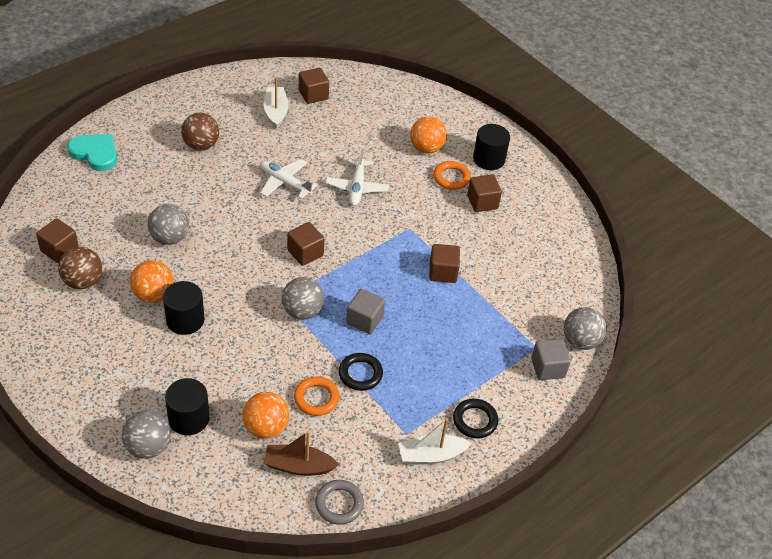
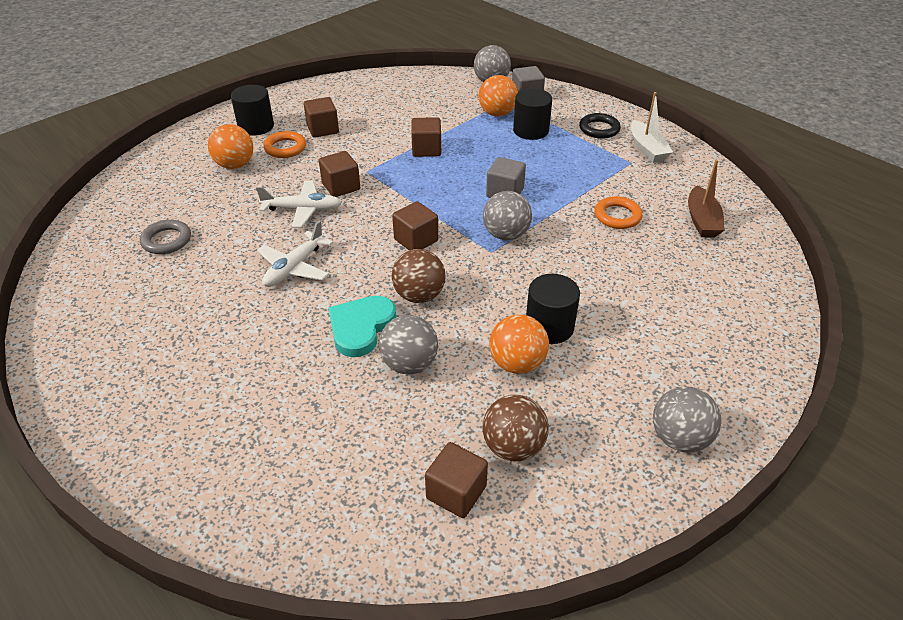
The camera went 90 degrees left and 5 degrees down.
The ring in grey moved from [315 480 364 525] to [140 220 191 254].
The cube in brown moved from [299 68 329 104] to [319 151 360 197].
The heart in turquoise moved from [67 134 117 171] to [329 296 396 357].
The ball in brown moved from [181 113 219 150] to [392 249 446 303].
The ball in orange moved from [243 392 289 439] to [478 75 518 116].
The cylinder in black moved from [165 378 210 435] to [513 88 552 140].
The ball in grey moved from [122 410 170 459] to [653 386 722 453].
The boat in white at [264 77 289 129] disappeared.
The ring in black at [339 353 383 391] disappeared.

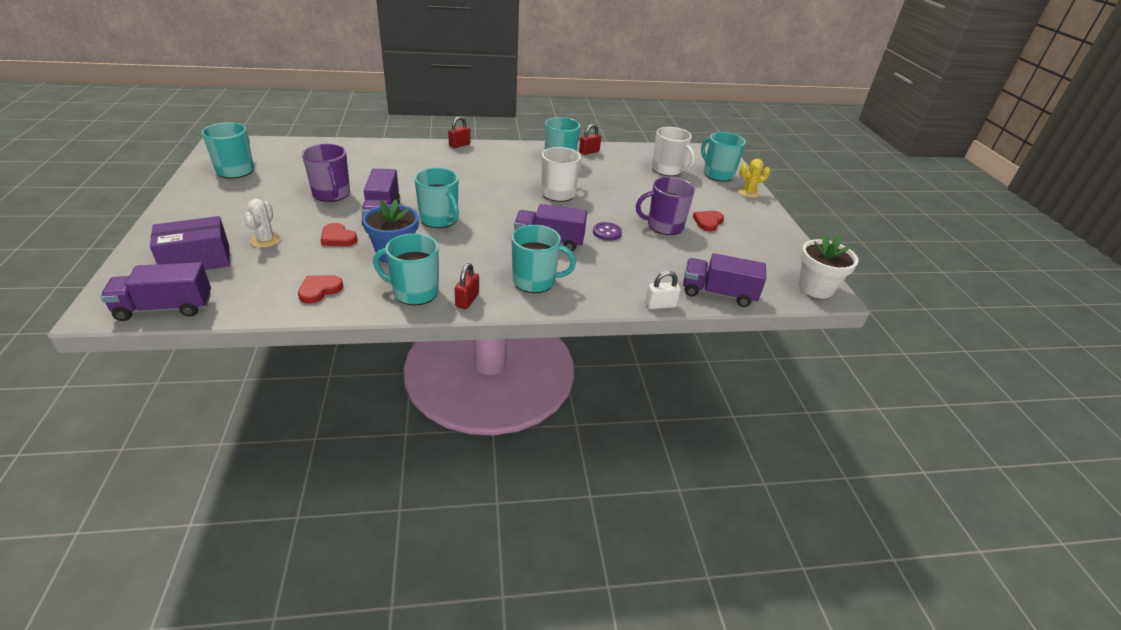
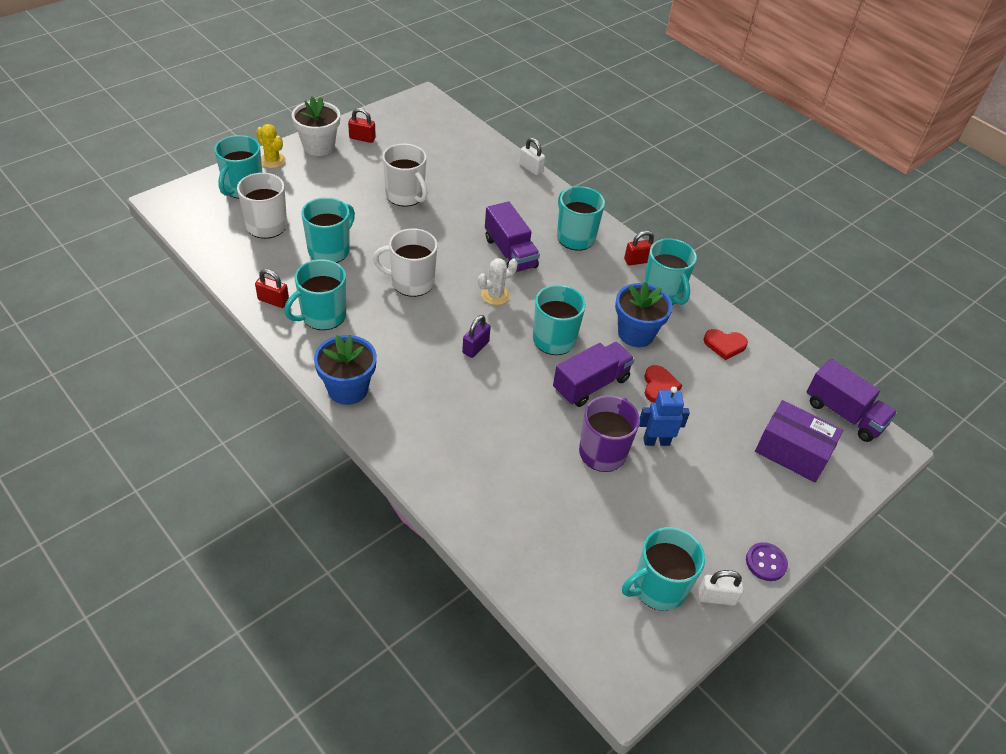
The camera went 125 degrees left and 10 degrees up.
The flower pot in white moved from [798 235 858 299] to [292 97 340 156].
The mug in turquoise at [301 197 355 263] appeared.
The flower pot in blue at [314 335 377 405] appeared.
The padlock in red moved from [448 116 470 148] to [348 108 376 143].
The mug in purple at [636 177 695 235] became the mug in white at [383 144 428 207].
The padlock in purple at [462 315 491 358] appeared.
The cactus in white moved from [244 199 281 248] to [478 258 518 305].
The robot in blue at [639 387 690 446] appeared.
The padlock in white at [699 570 744 606] appeared.
The button in purple moved from [593 222 622 241] to [746 542 788 581].
The truck in purple at [683 253 766 307] disappeared.
The heart in red at [693 211 724 231] disappeared.

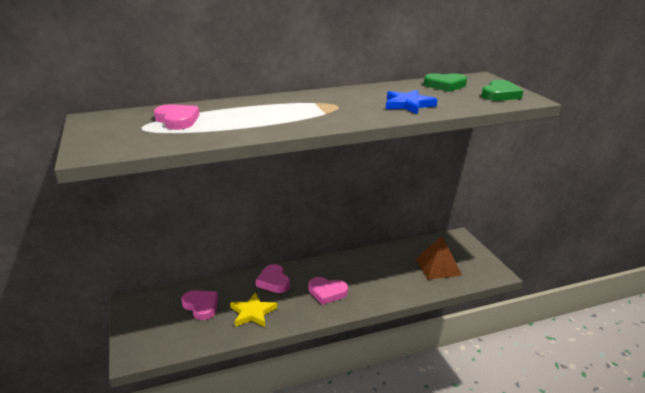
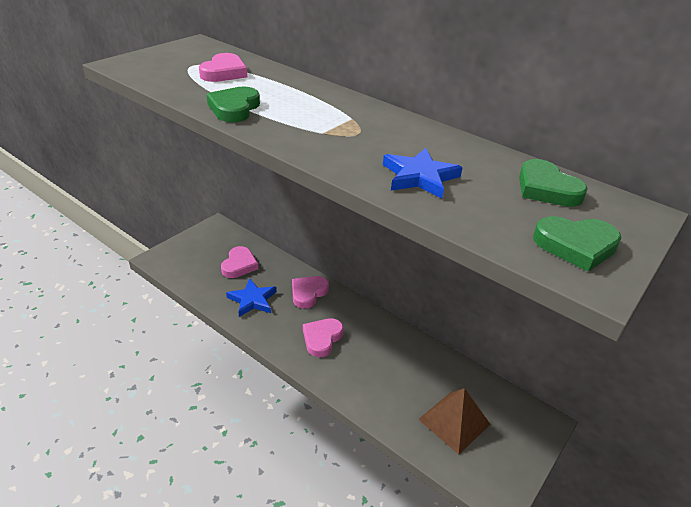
The camera went 55 degrees right and 10 degrees up.
The heart in green at [207 87 260 122] appeared.
The star in yellow at [230 292 277 327] became the star in blue at [226 279 277 317].
The heart in pink at [308 277 348 305] turned 45 degrees clockwise.

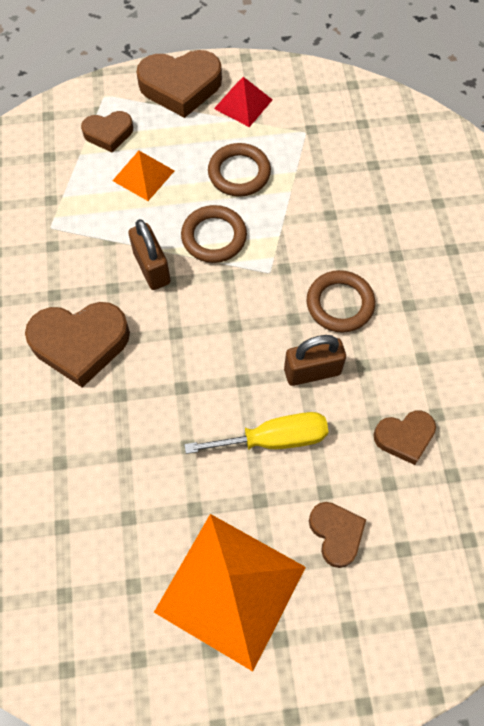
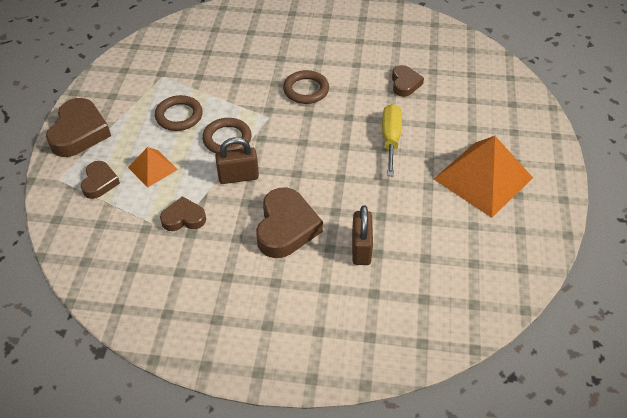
The camera went 75 degrees left and 15 degrees down.
The heart in brown moved from [309 502 366 568] to [160 196 206 231].
The padlock in brown moved from [284 335 346 386] to [352 205 373 265].
The pyramid in red at [214 77 273 127] disappeared.

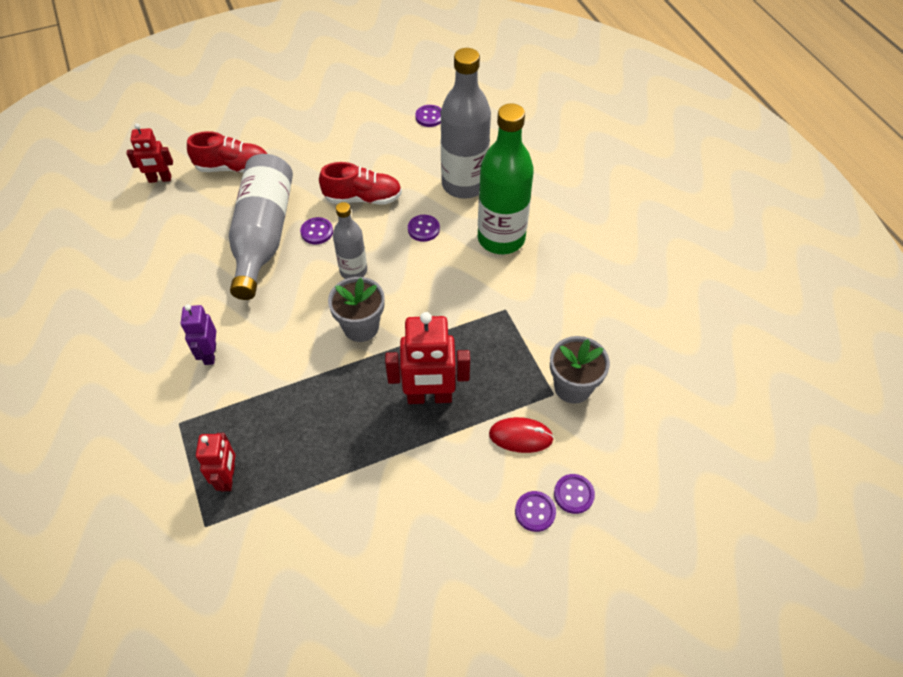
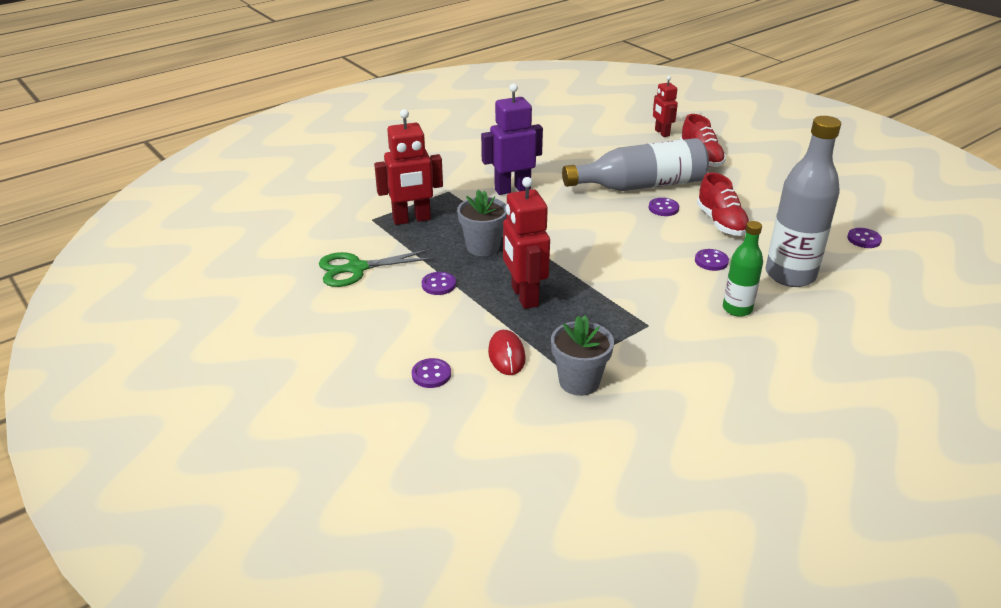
The camera went 75 degrees right and 20 degrees down.
The scissors in green at [319 249 435 287] appeared.
The robot in red at [196 433 236 491] changed to 1.66 times the size.
The button in purple moved from [554 474 595 514] to [422 272 456 295].
The flower pot in grey moved from [328 277 385 342] to [457 190 507 256].
The robot in purple at [181 304 216 365] changed to 1.66 times the size.
The bottle in green at [478 103 534 254] changed to 0.56 times the size.
The bottle in grey at [333 202 367 279] disappeared.

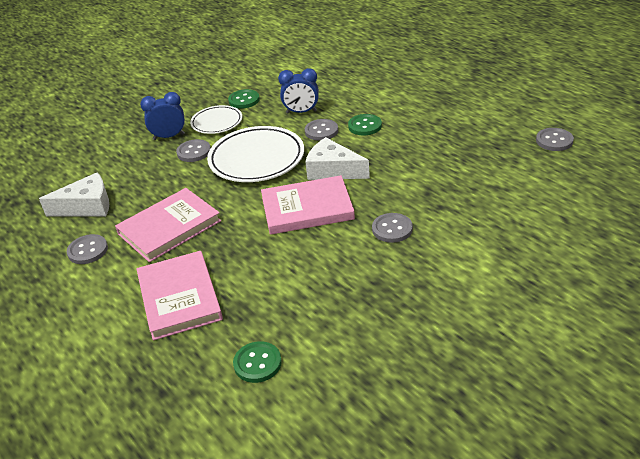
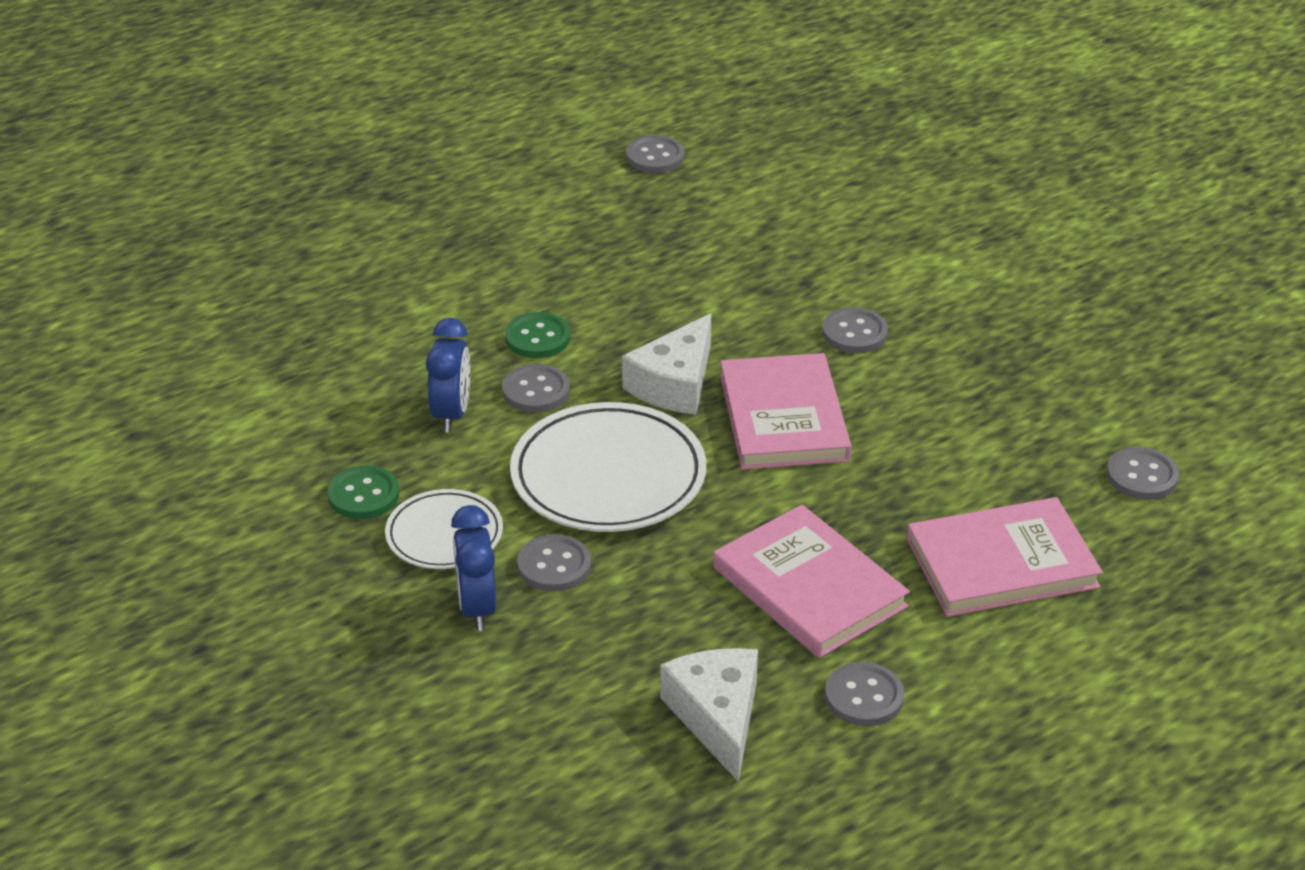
The camera went 90 degrees left and 0 degrees up.
The button in green at [233 341 282 383] became the button in grey at [1107 447 1179 500].

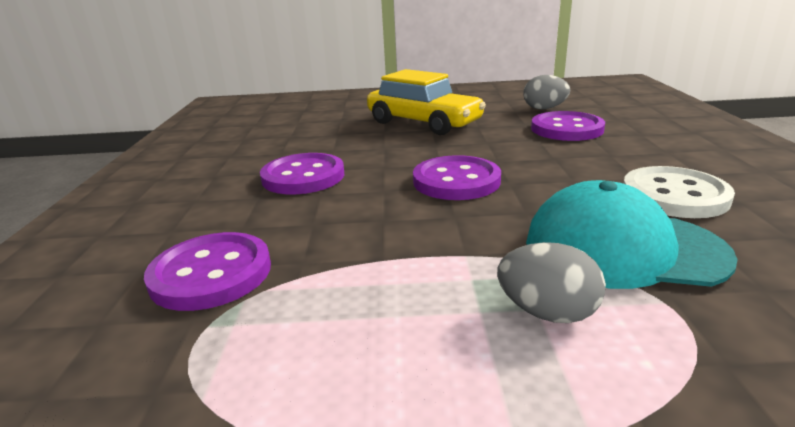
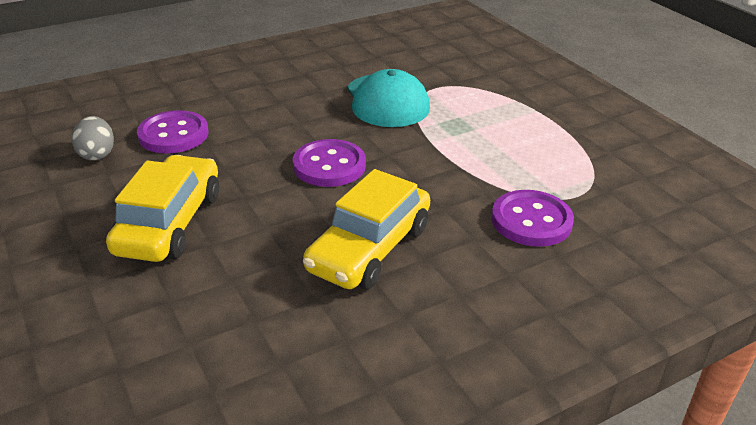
The camera went 120 degrees left and 10 degrees up.
The button in purple at [260 153 344 194] was replaced by the car in yellow at [303 169 430 289].
The egg in grey at [497 242 606 323] disappeared.
The button in white at [624 166 735 218] disappeared.

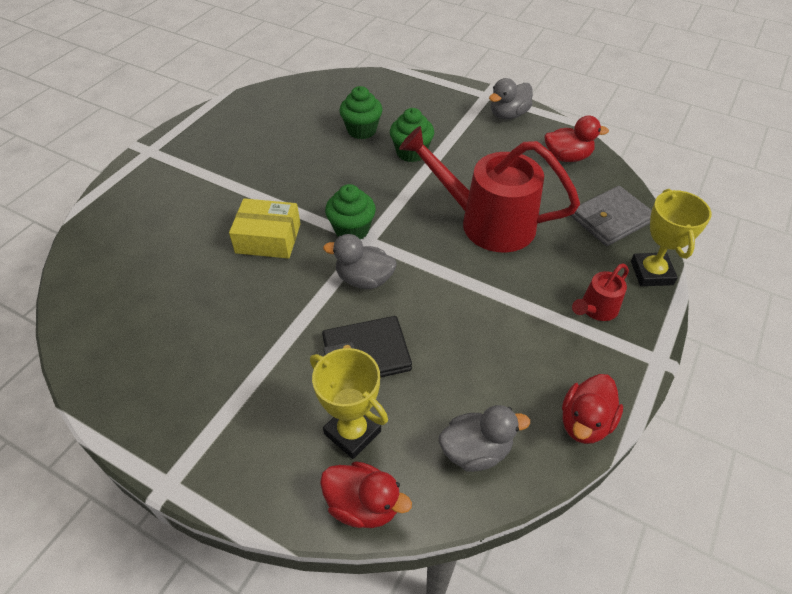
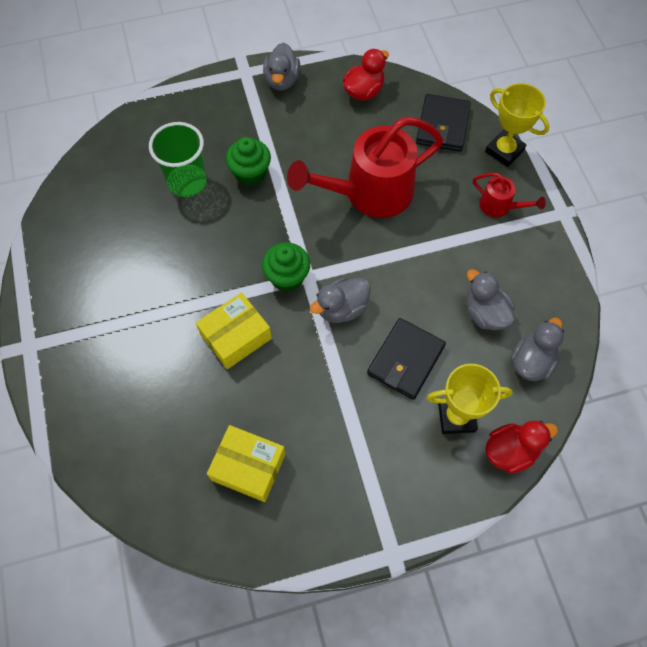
The camera went 45 degrees left and 15 degrees up.
The cupcake in green at [339 86 383 139] was replaced by the cup in green at [149 122 207 197].
The box in yellow at [207 425 286 502] appeared.
The wallet in grey at [571 186 652 246] became the wallet in black at [416 94 471 152].
The duck in grey at [466 269 515 330] appeared.
The watering can in red at [572 264 629 321] turned 60 degrees counterclockwise.
The duck in red at [562 374 623 444] disappeared.

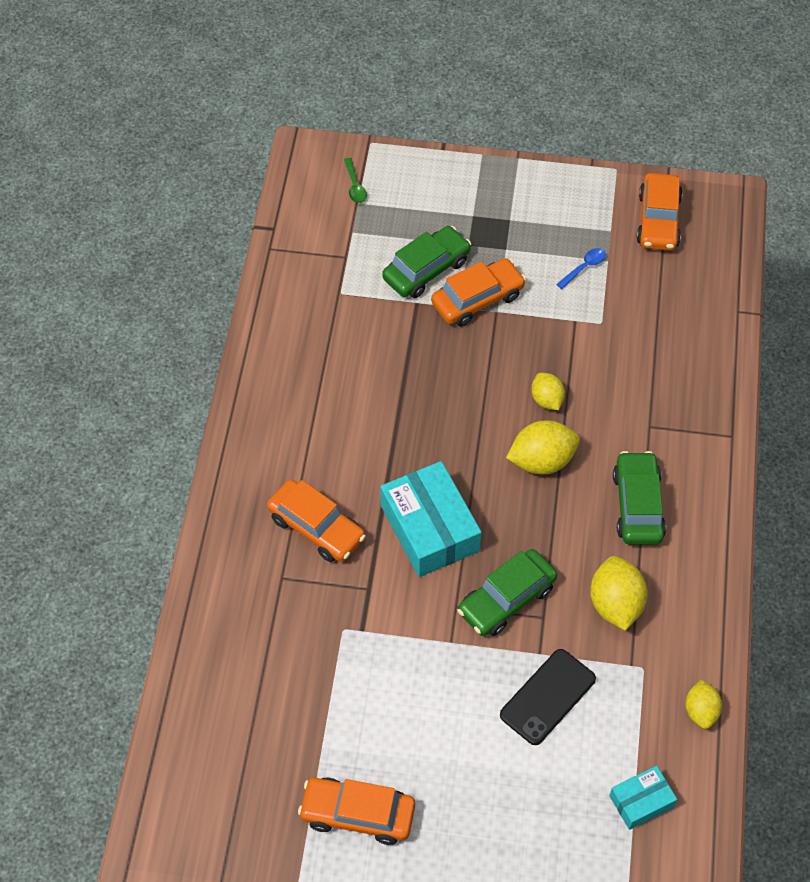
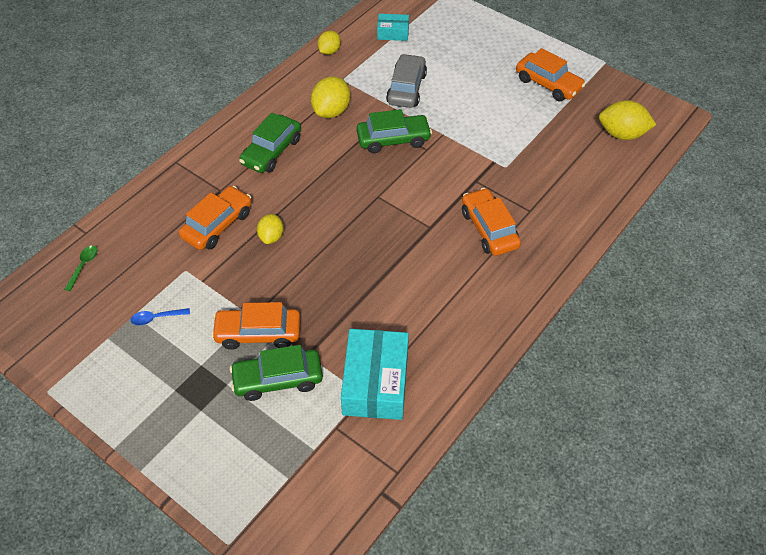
The camera went 150 degrees left and 5 degrees down.
The spoon in green moved from [344 158 367 203] to [64 245 98 291].
The car in orange moved from [636 173 683 251] to [179 186 252 250].
The box in turquoise moved from [380 461 482 577] to [341 329 409 420].
The phone in black at [500 649 596 745] was replaced by the car in grey at [386 54 427 108].
The lemon in yellow moved from [506 420 580 474] to [599 100 656 140].

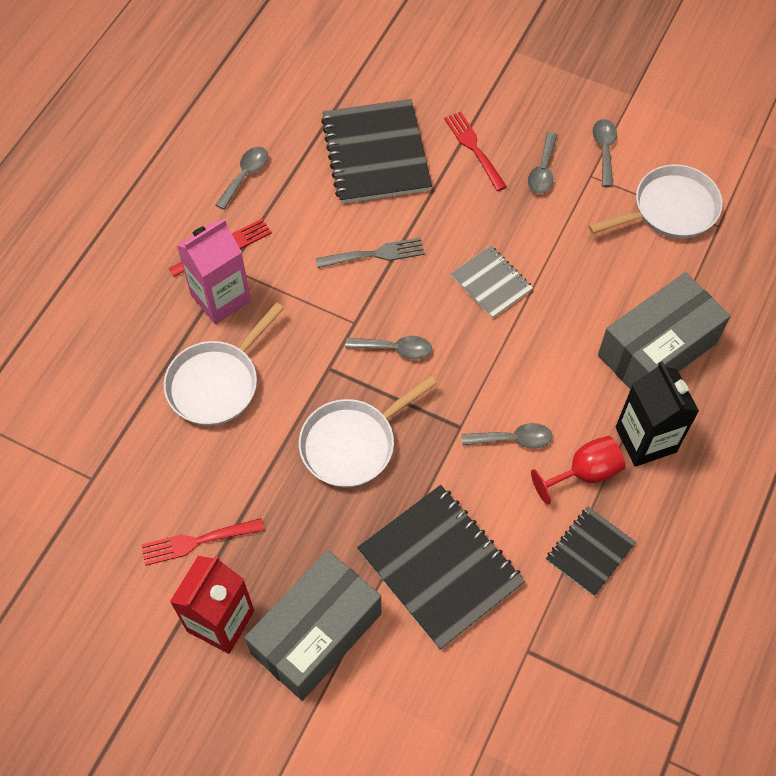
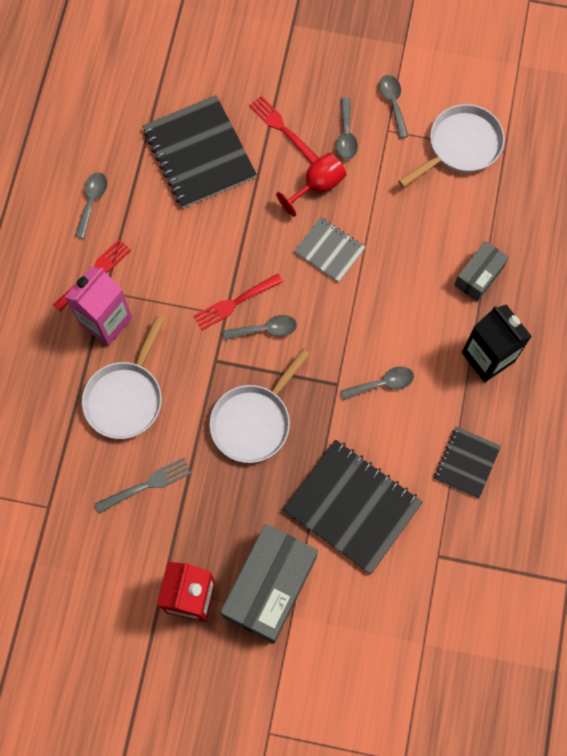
The camera went 15 degrees left and 10 degrees up.
The fork in grey moved from [315 237 425 268] to [94 457 192 514].
The fork in red moved from [141 518 264 566] to [193 274 283 330].
The goblet in red moved from [531 436 625 505] to [276 153 346 217].
The box in grey at [598 272 730 389] changed to 0.54 times the size.

